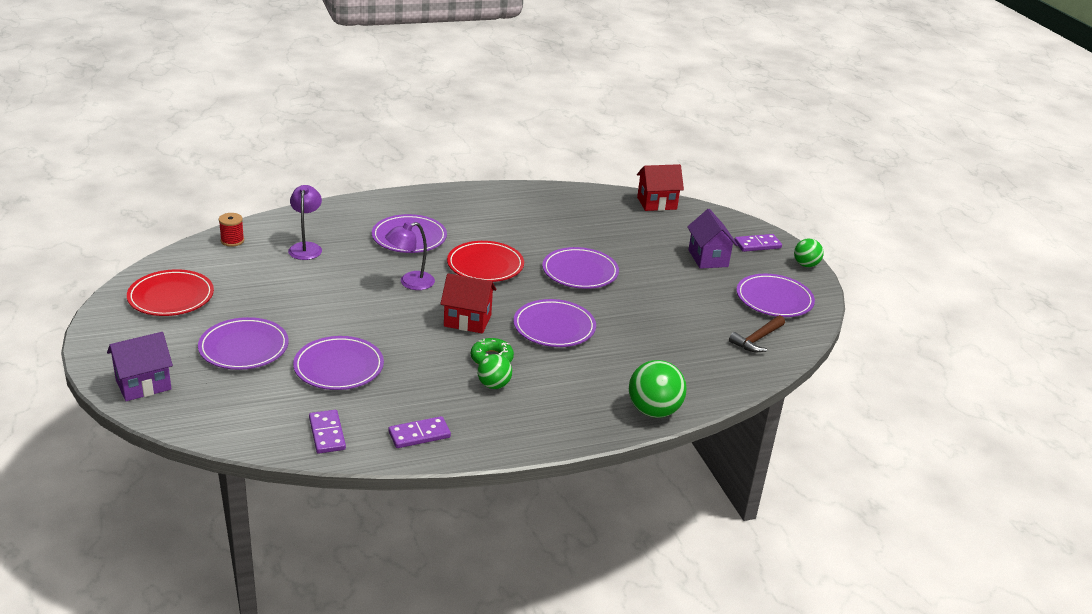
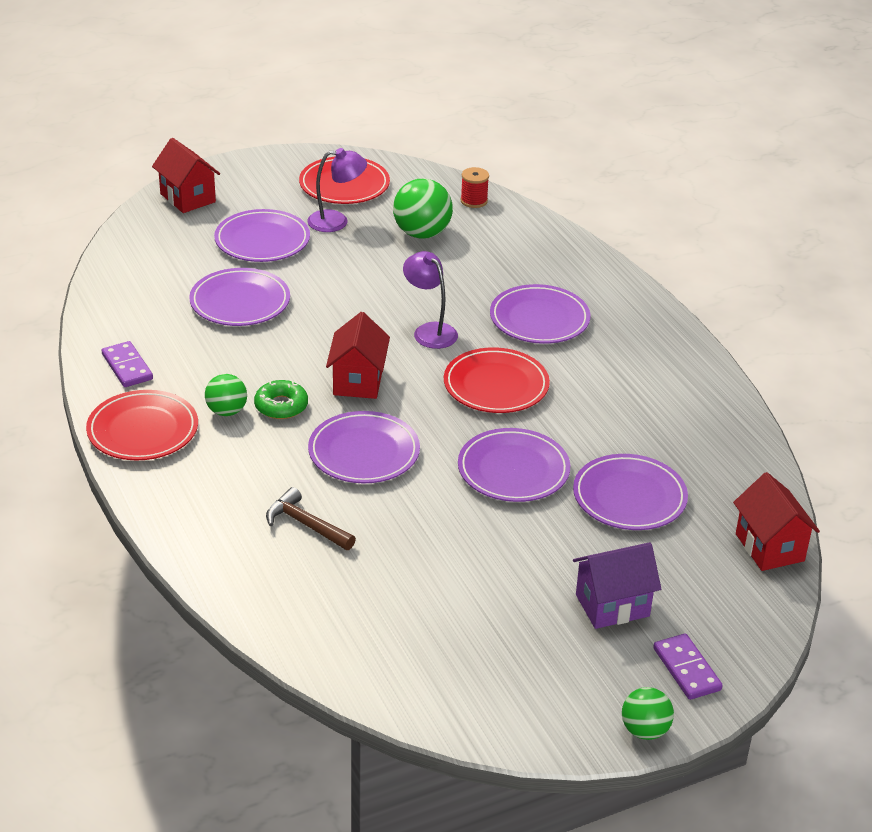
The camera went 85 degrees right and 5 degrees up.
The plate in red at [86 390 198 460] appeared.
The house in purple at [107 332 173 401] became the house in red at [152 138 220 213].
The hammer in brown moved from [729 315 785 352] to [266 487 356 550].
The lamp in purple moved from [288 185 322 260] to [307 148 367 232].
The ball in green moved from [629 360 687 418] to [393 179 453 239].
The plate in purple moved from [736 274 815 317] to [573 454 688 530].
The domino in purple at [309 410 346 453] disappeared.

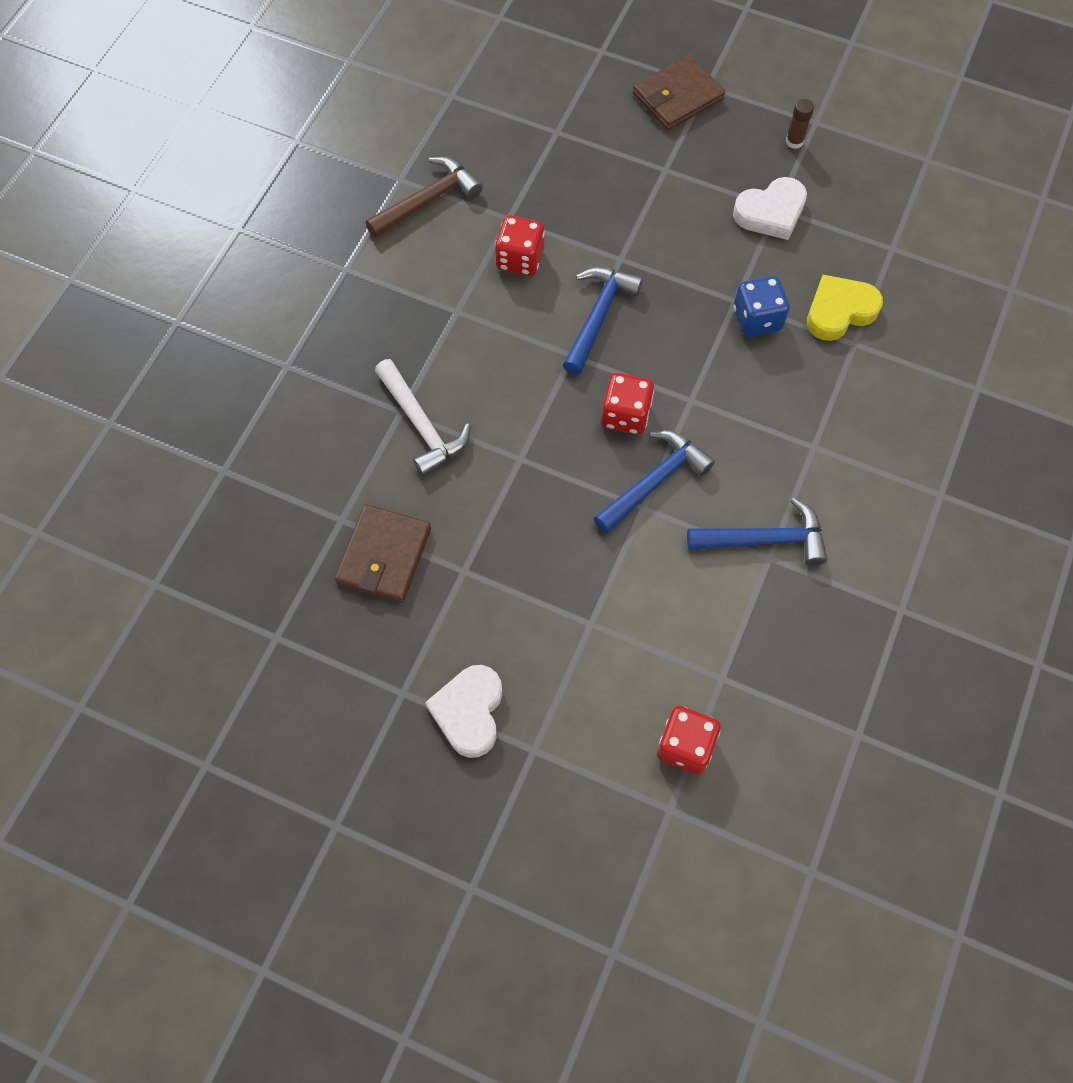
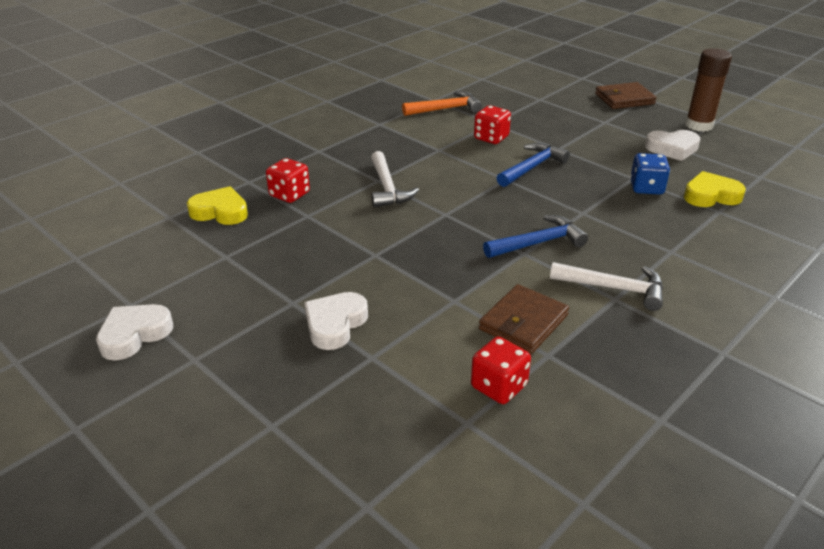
The camera went 20 degrees right and 30 degrees down.
The heart in white at [96 304 173 361] appeared.
The heart in yellow at [187 186 248 225] appeared.
The dice in red moved from [601 373 654 435] to [266 158 310 203].
The hammer in brown at [366 157 483 238] became the hammer in orange at [402 91 482 116].
The wallet in brown moved from [335 504 431 603] to [479 284 569 354].
The hammer in blue at [687 498 827 566] became the hammer in white at [550 262 663 311].
The glue stick in brown at [786 99 814 149] changed to 2.18 times the size.

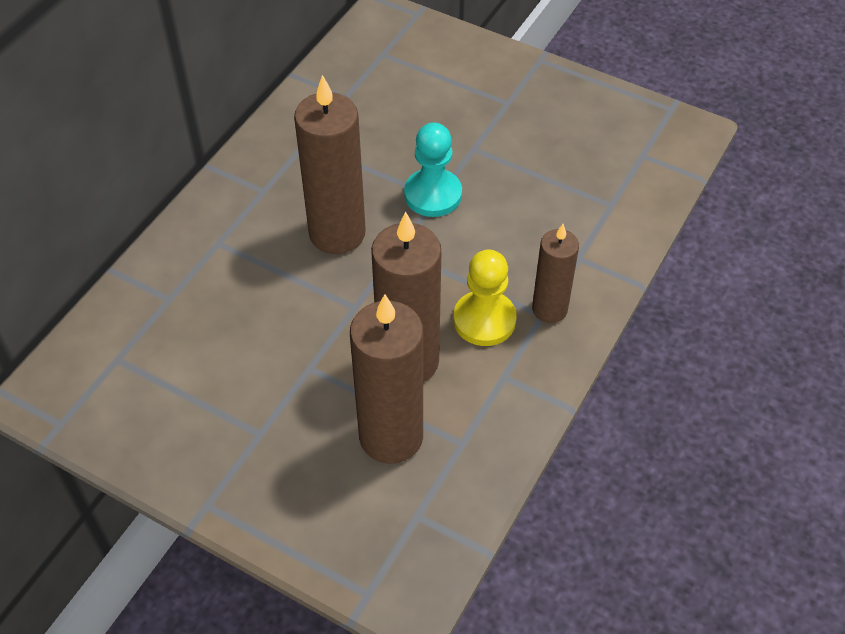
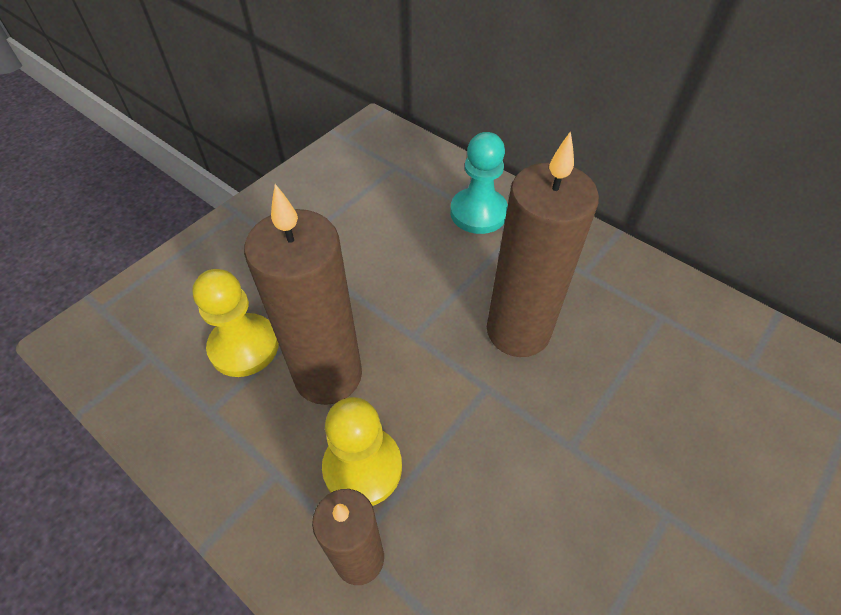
The camera went 100 degrees right and 0 degrees up.
The candle in brown at [350 294 423 464] was replaced by the pawn in yellow at [192 269 279 377].
The pawn in turquoise moved from [404 122 462 217] to [450 132 508 234].

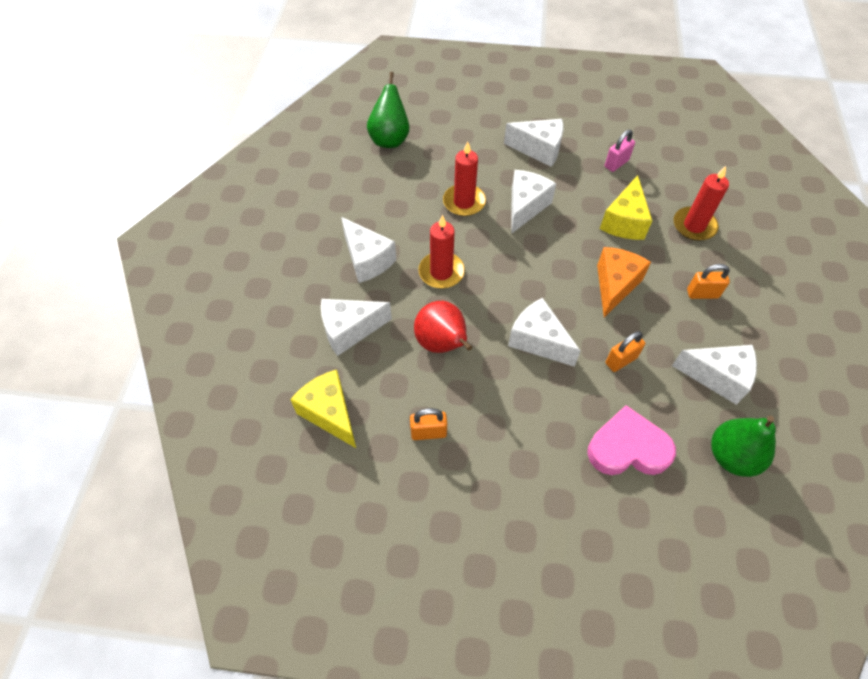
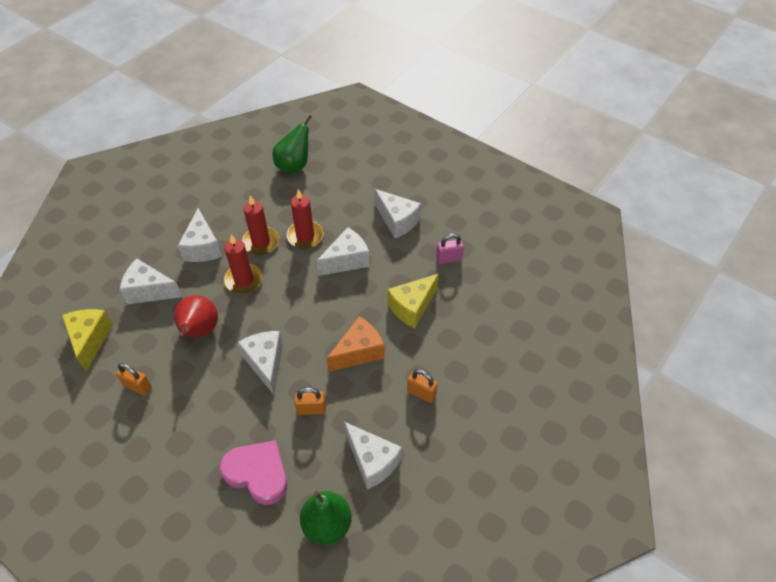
The camera went 30 degrees right and 5 degrees down.
The candle in red moved from [673 166 729 241] to [242 195 279 255].

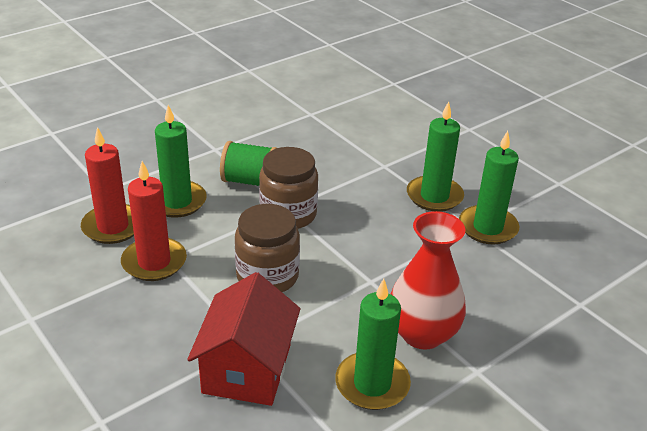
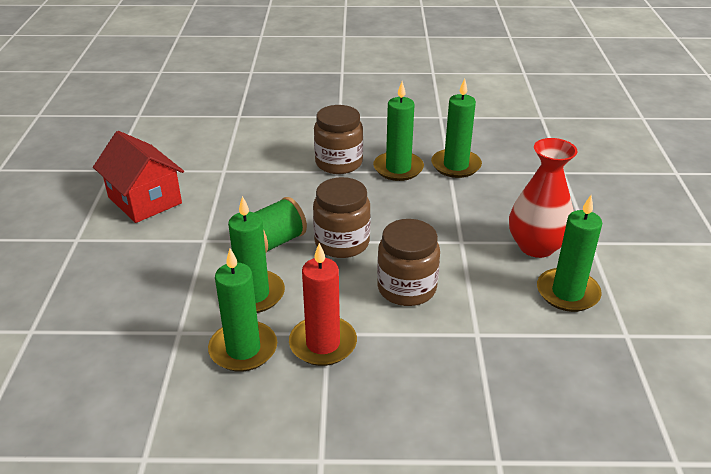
The camera went 50 degrees left and 0 degrees up.
The house in red moved from [187 272 301 406] to [93 131 184 223].
The candle in red at [81 127 134 244] became the candle in green at [208 249 277 372].
The jar in brown at [314 105 363 174] appeared.

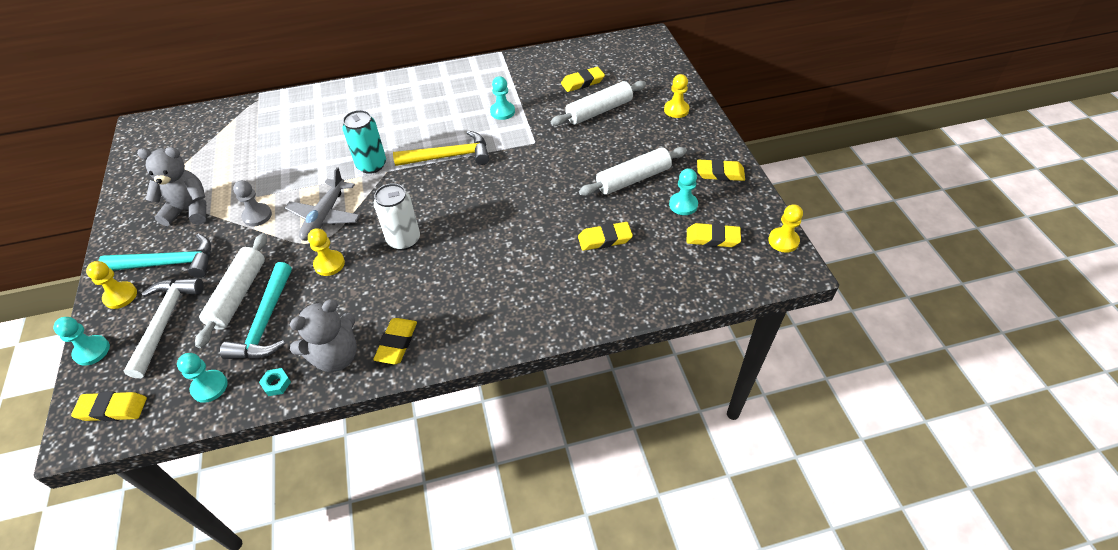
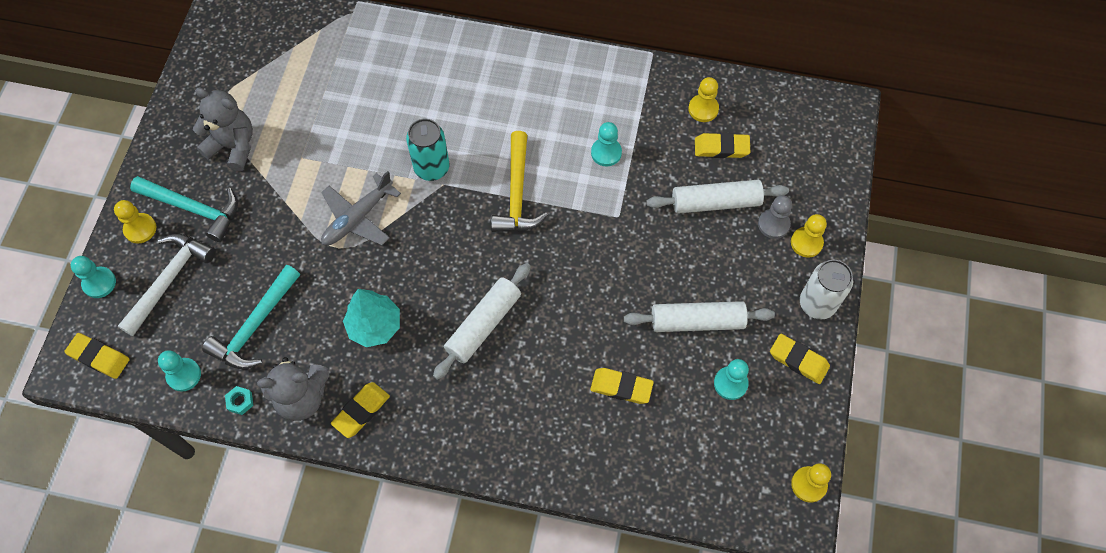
The camera went 25 degrees right and 15 degrees up.
The tree in turquoise at [343 289 400 347] appeared.
The rolling pin in white moved from [195 233 267 348] to [433 263 531 380].
The hammer in yellow at [393 131 489 166] turned 75 degrees clockwise.
The pawn in yellow moved from [308 228 345 276] to [688 77 719 122].
The pawn in grey moved from [233 180 272 226] to [758 195 792 239].
The can in white moved from [374 183 420 250] to [800 260 853 319].
The eraser in yellow at [687 223 741 247] disappeared.

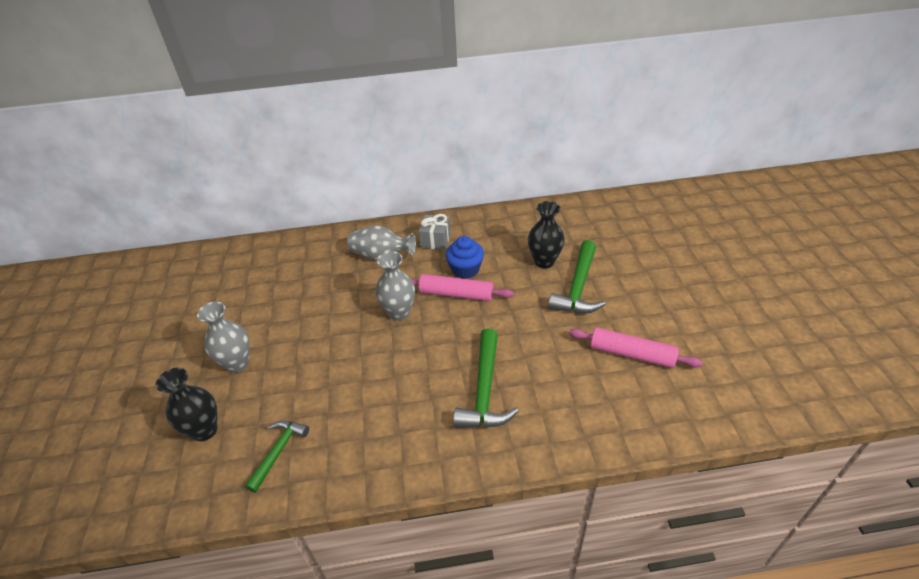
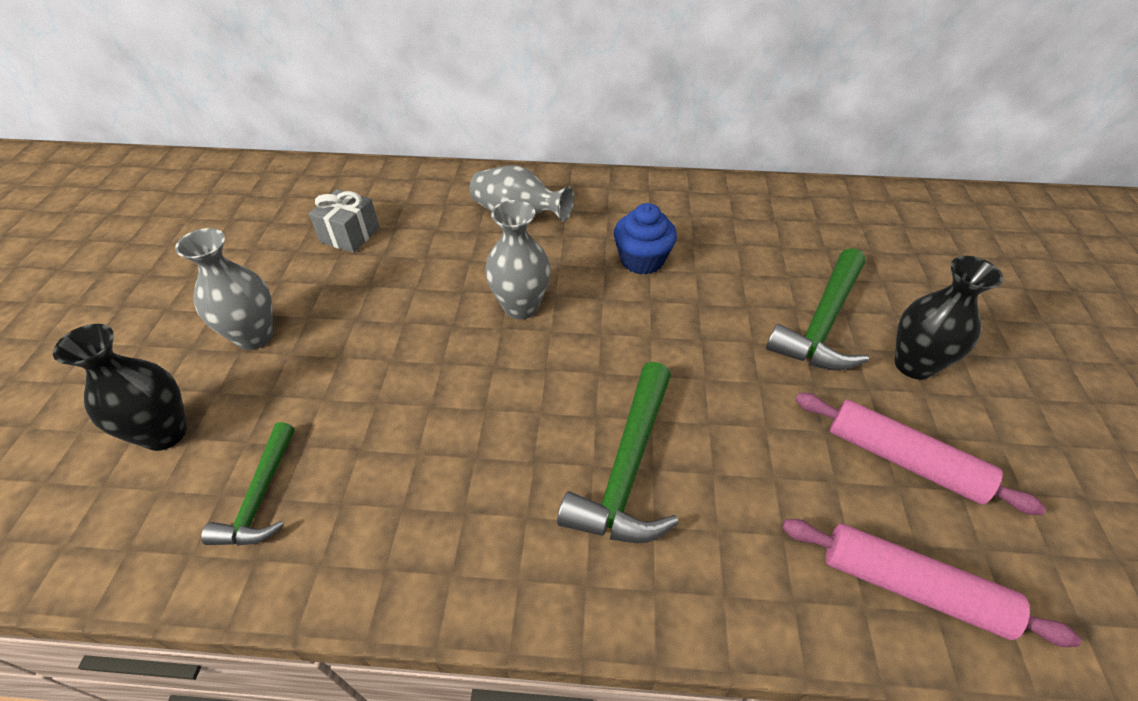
The camera went 10 degrees right and 5 degrees up.
The hammer in green at [245 420 309 493] turned 150 degrees clockwise.
The gift in grey moved from [419 214 451 250] to [309 189 379 253].
The rolling pin in pink moved from [411 274 514 301] to [782 519 1081 647].
The vase in black moved from [528 201 565 268] to [895 256 1004 380].

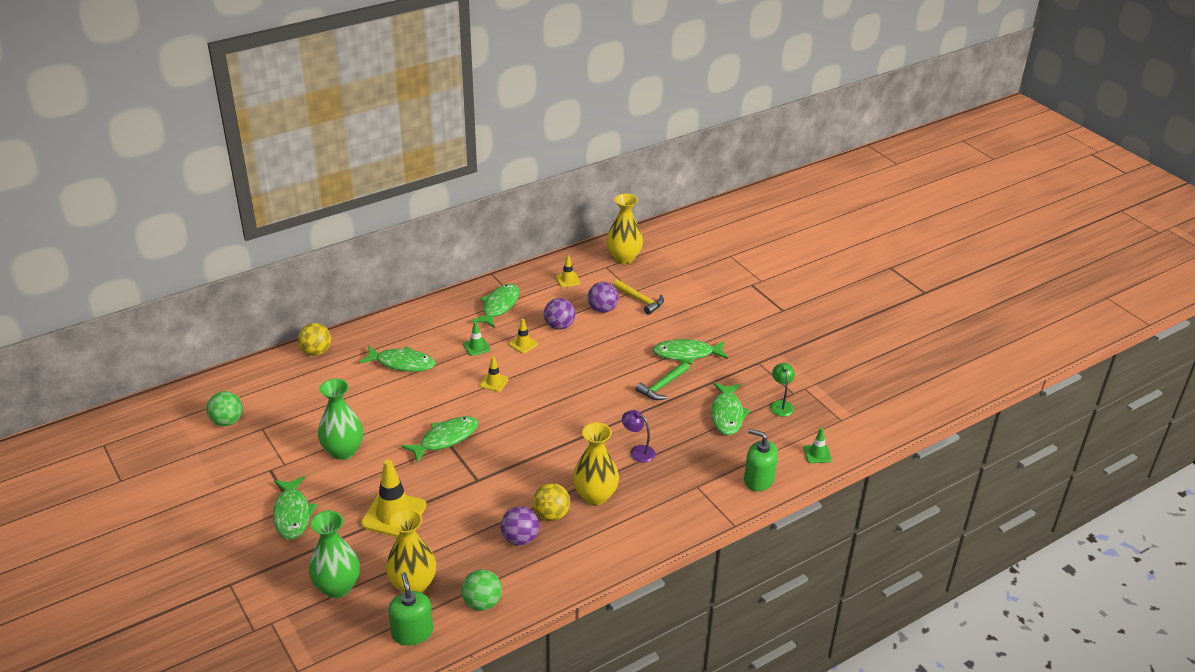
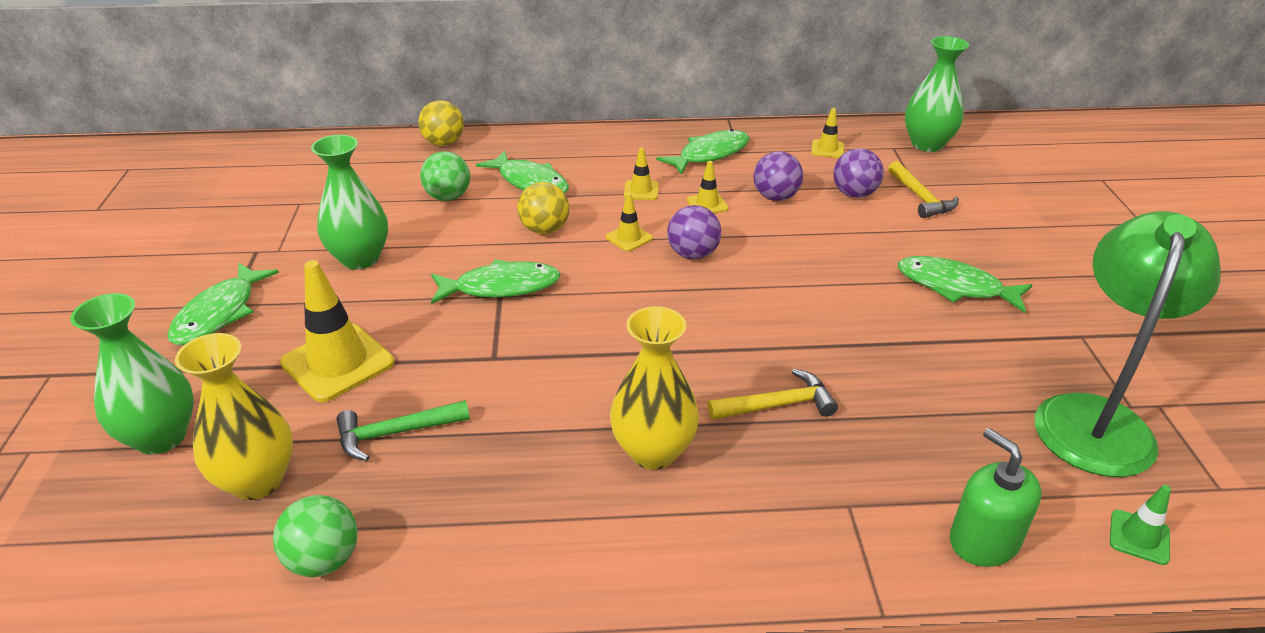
The camera went 30 degrees right and 0 degrees up.
The hammer in green moved from [635 362 689 400] to [336 400 470 461].
The ball in green moved from [206 391 243 426] to [420 151 470 201].
The ball in yellow moved from [533 483 570 521] to [517 182 569 234].
The traffic cone in green at [463 321 491 356] became the traffic cone in yellow at [624 147 659 200].
The ball in purple moved from [501 506 539 545] to [667 205 721 259].
The lamp in purple at [622 410 656 463] was replaced by the hammer in yellow at [708 369 838 420].
The vase in yellow at [606 193 643 264] became the vase in green at [905 36 969 152].
The lamp in green at [770 363 795 417] changed to 2.38 times the size.
The soap dispenser in green at [388 572 433 645] disappeared.
The fish in green at [711 382 750 435] disappeared.

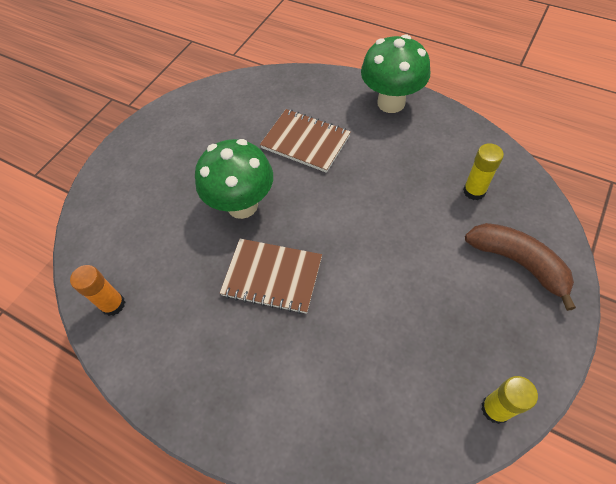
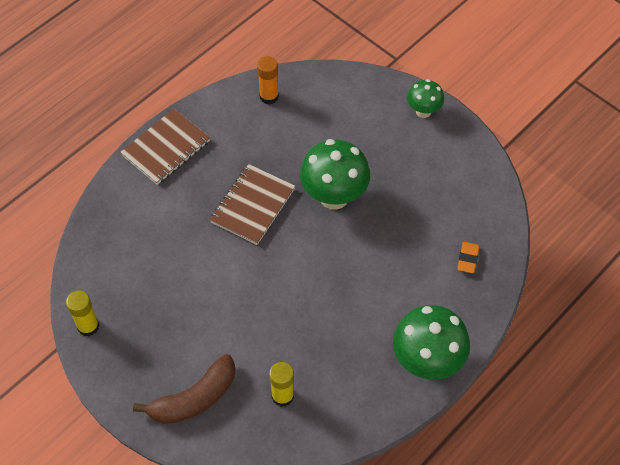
The camera went 100 degrees right and 0 degrees up.
The notebook in brown moved from [260 109 351 173] to [120 109 210 185].
The mushroom in green at [407 79 444 118] appeared.
The eraser in orange at [457 242 479 273] appeared.

